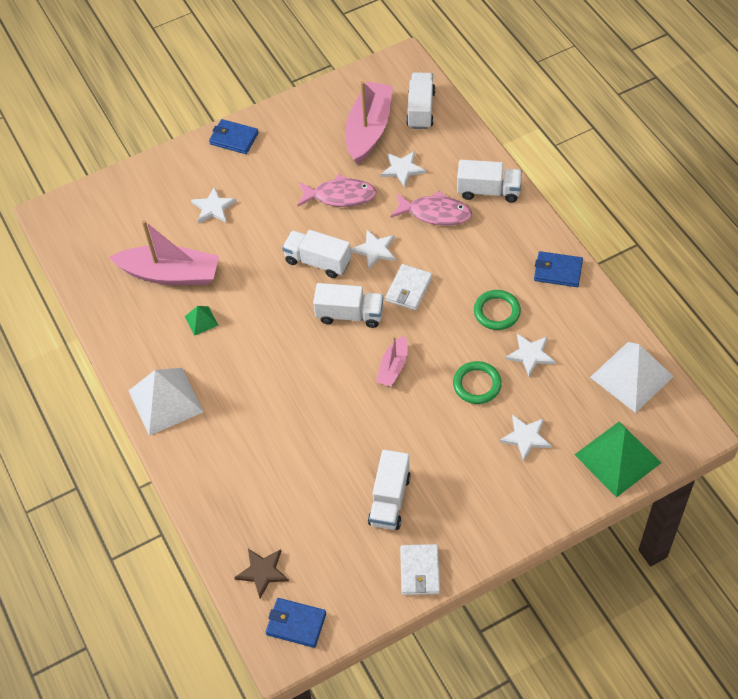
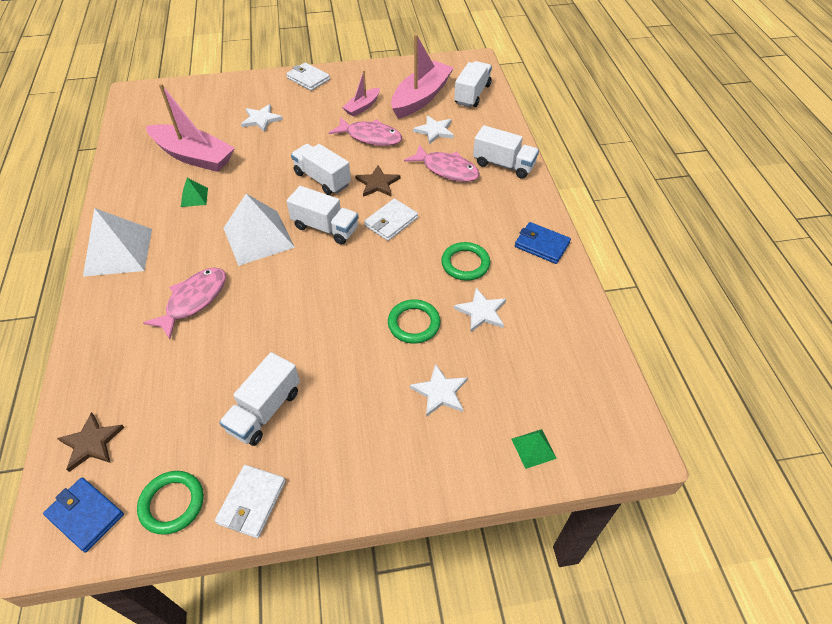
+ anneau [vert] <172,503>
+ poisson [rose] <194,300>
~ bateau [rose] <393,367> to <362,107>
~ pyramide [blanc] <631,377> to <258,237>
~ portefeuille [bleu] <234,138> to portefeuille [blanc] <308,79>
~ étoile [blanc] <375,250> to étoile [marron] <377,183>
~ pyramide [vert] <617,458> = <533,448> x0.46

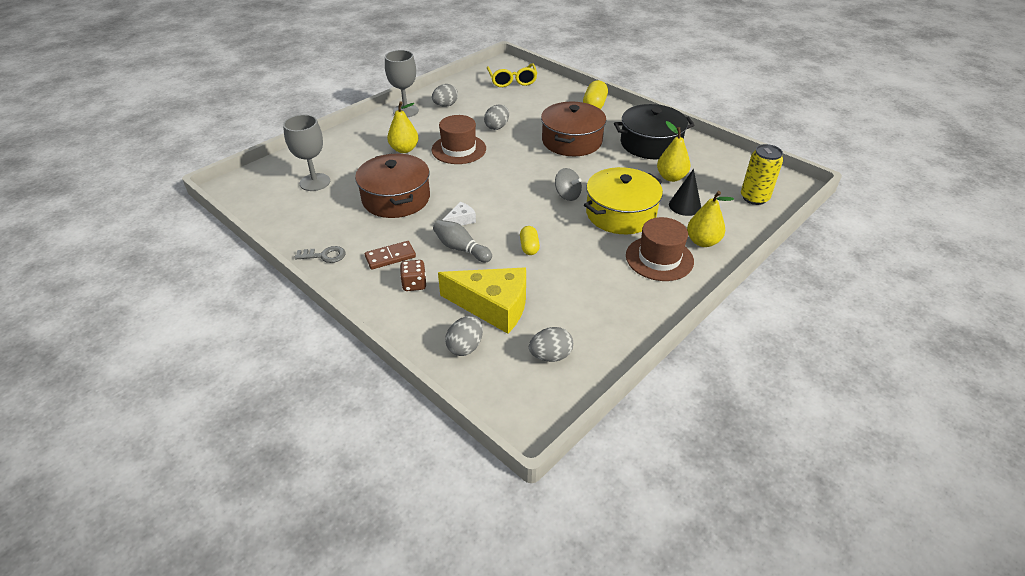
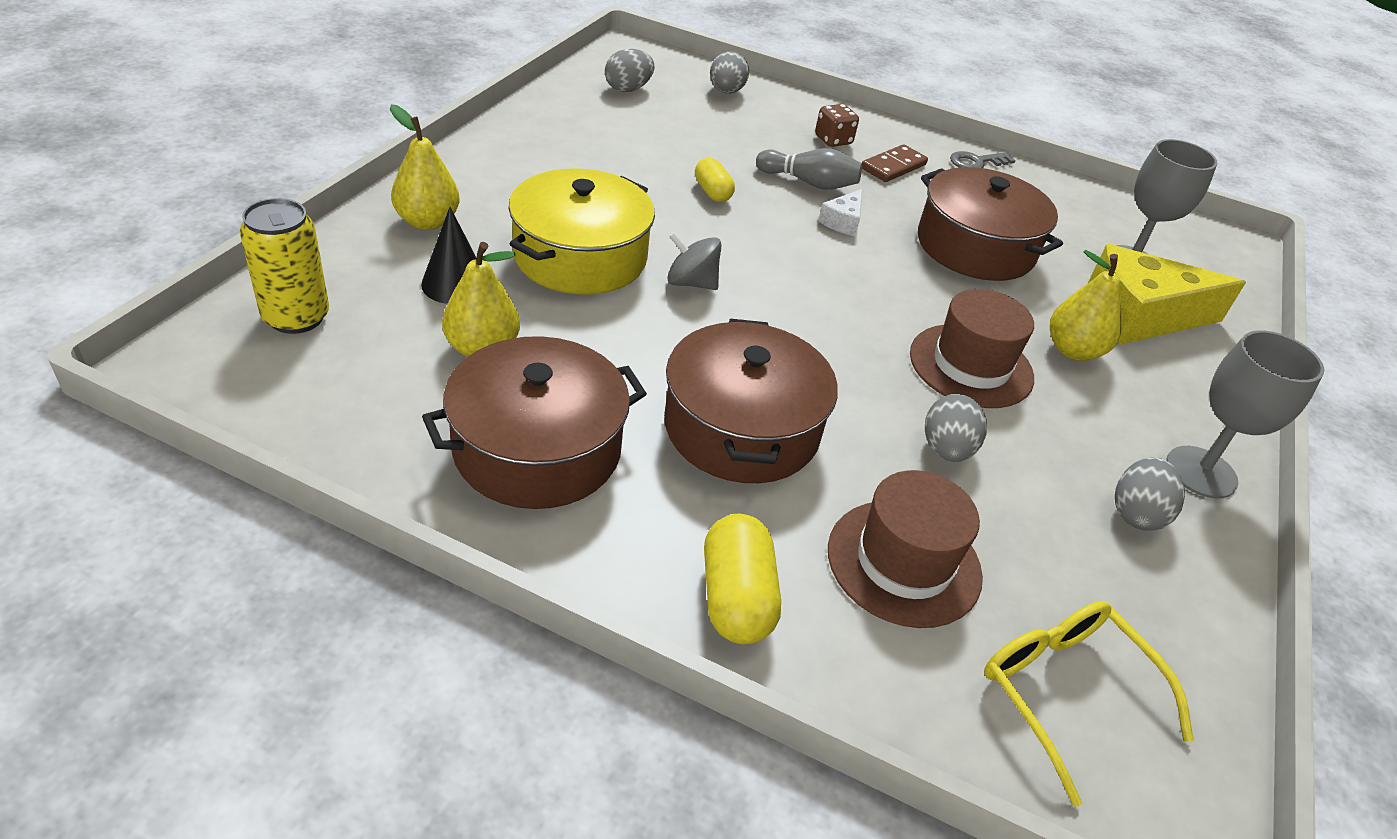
~ fromage [jaune] <493,306> to <1139,315>
~ chapeau [marron] <659,258> to <904,562>
~ marmite [noir] <650,144> to marmite [marron] <537,449>

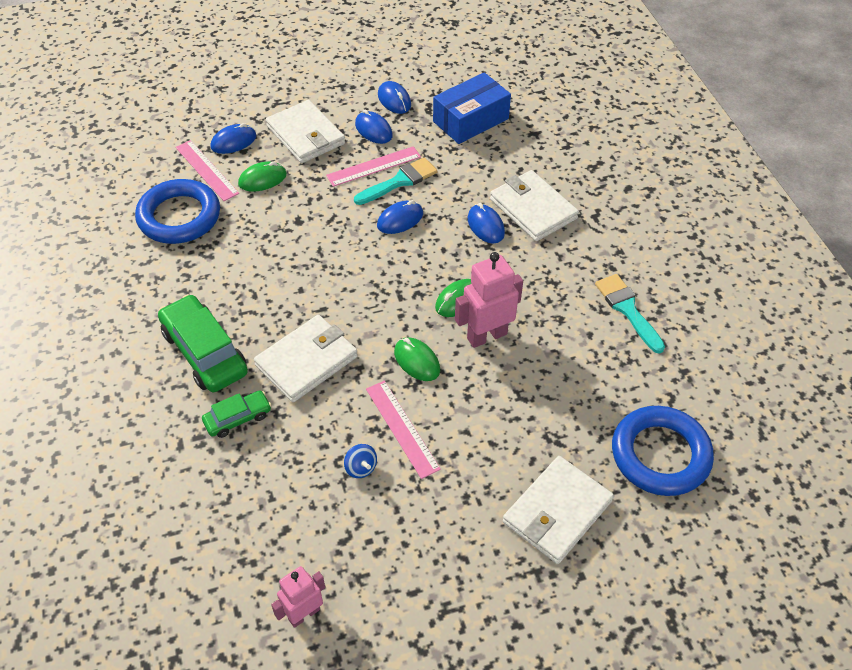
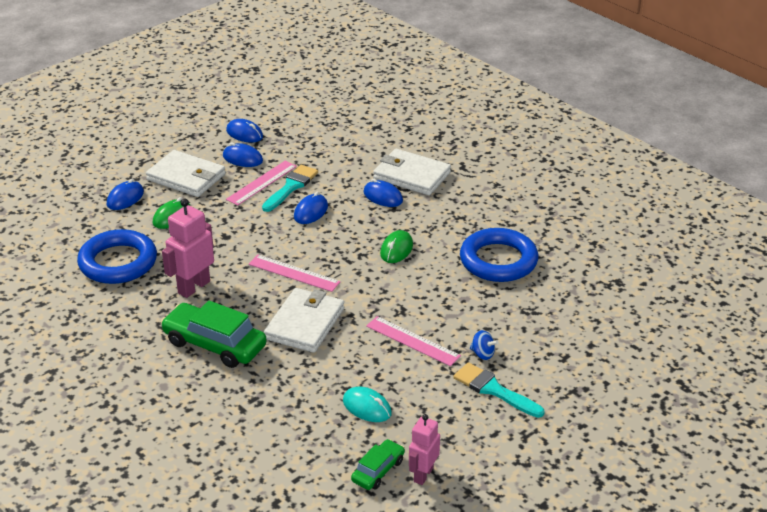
- souris [vert] <417,361>
- boîte [bleu] <470,120>
- portefeuille [blanc] <557,512>
+ souris [turquoise] <367,407>
~ règle [rose] <206,170> to <294,273>
~ voiture [vert] <238,418> to <378,470>
~ toupie [bleu] <361,468> to <482,354>
~ robot [rose] <486,336> to <193,287>
~ pinceau [turquoise] <628,310> to <494,390>
~ anneau [bleu] <660,455> to <498,260>

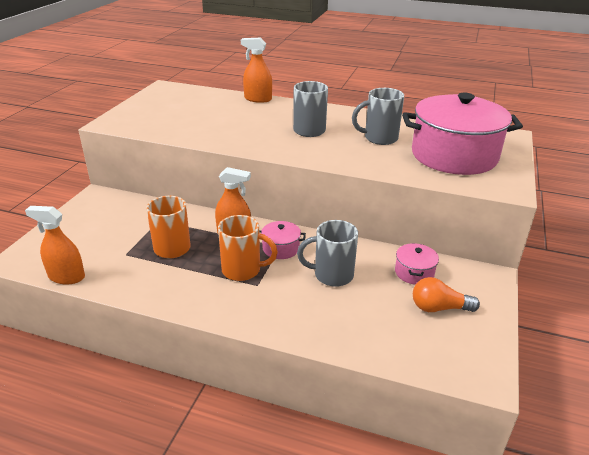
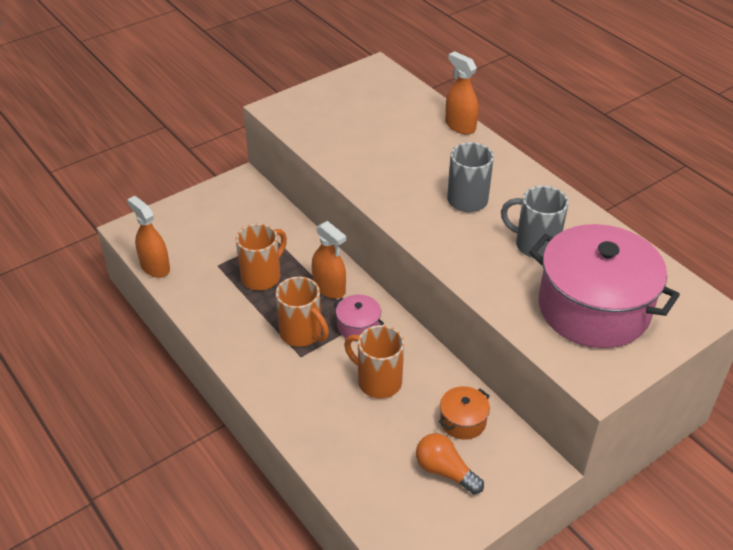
~ tasse [gris] <332,275> to tasse [orange] <378,381>
~ marmite [rose] <414,272> to marmite [orange] <463,421>

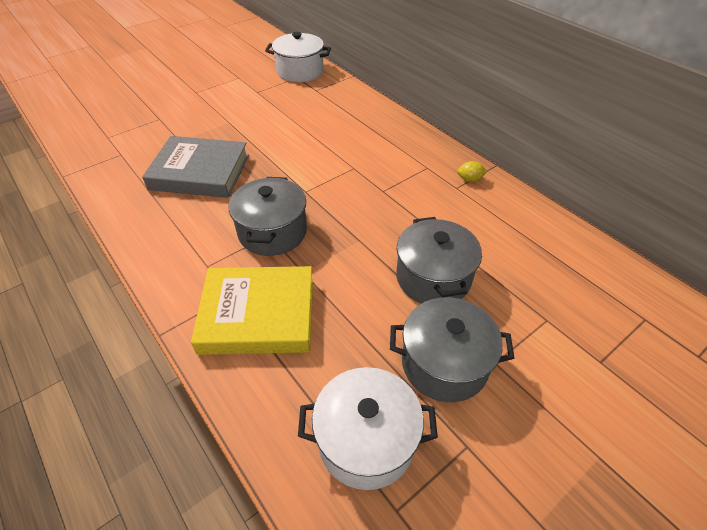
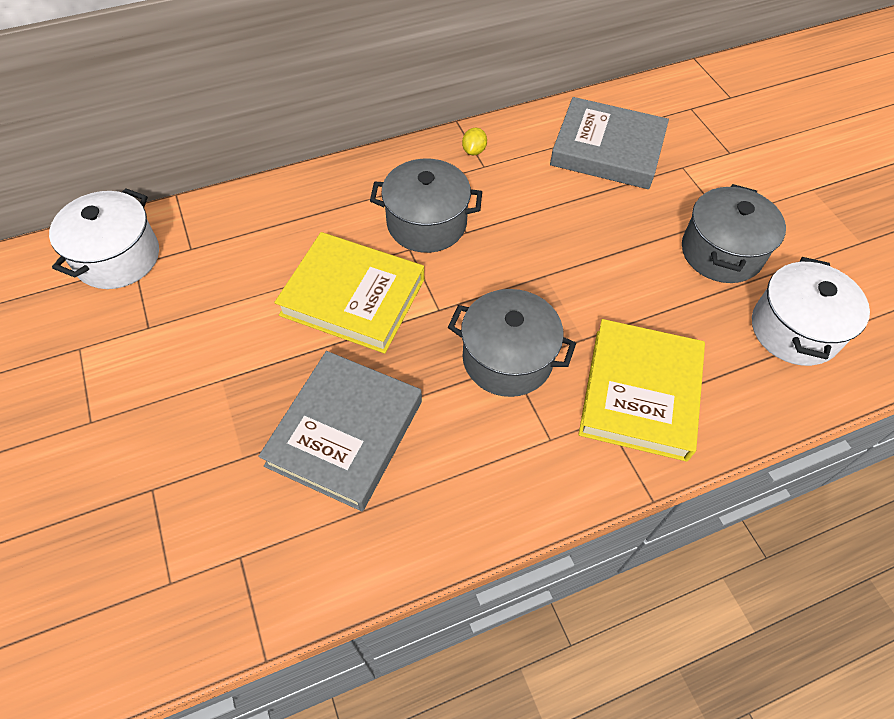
+ livre [jaune] <353,297>
+ livre [gris] <607,150>
~ marmite [gris] <433,278> to <426,223>

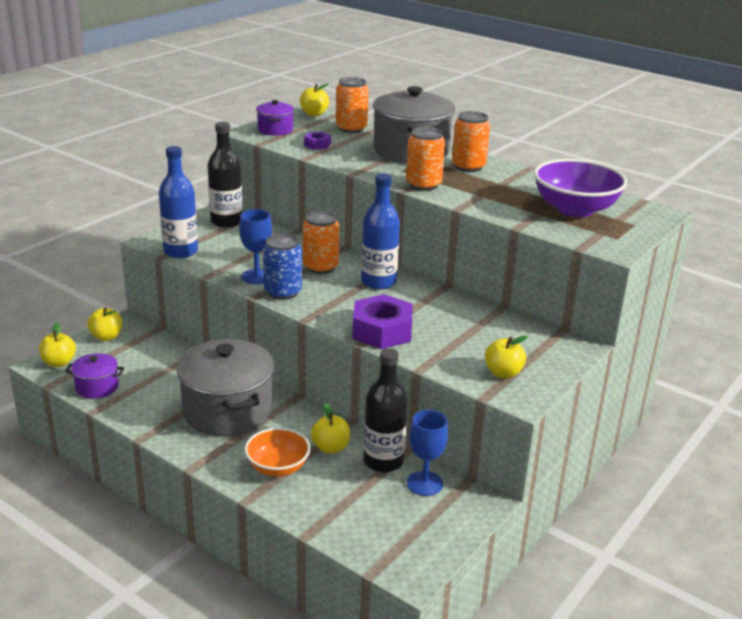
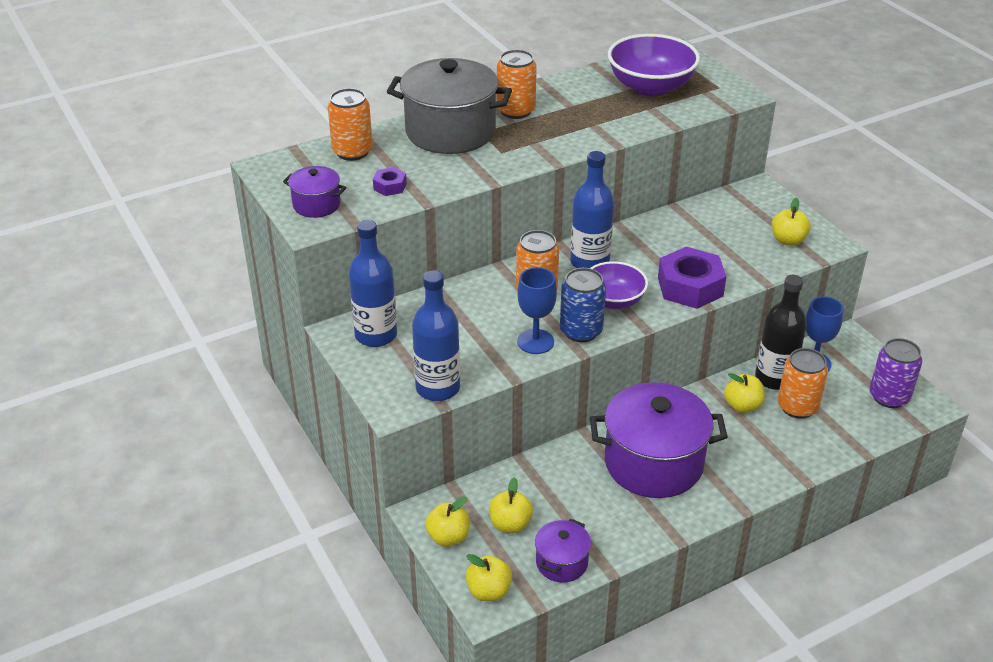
- bol [orange] <277,468>
+ bol [violet] <613,301>
+ canette [violet] <889,397>
~ pomme [jaune] <314,114> to <510,524>
~ canette [orange] <423,185> to <797,407>
~ marmite [gris] <227,411> to marmite [violet] <653,463>
~ bouteille [noir] <226,221> to bouteille [bleu] <376,335>

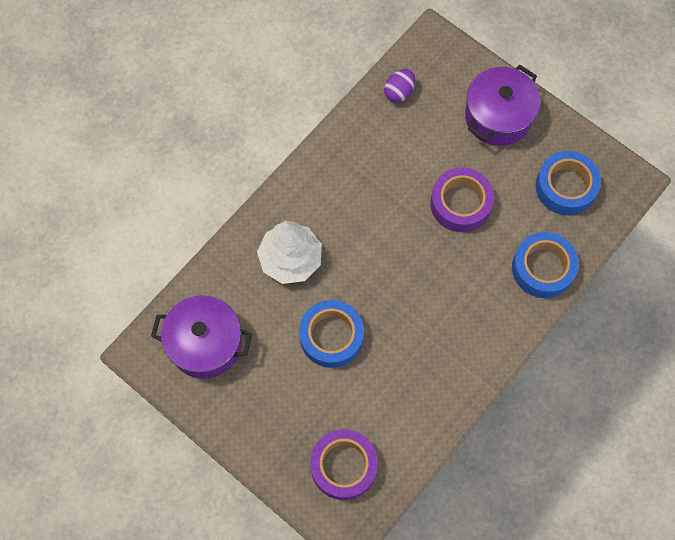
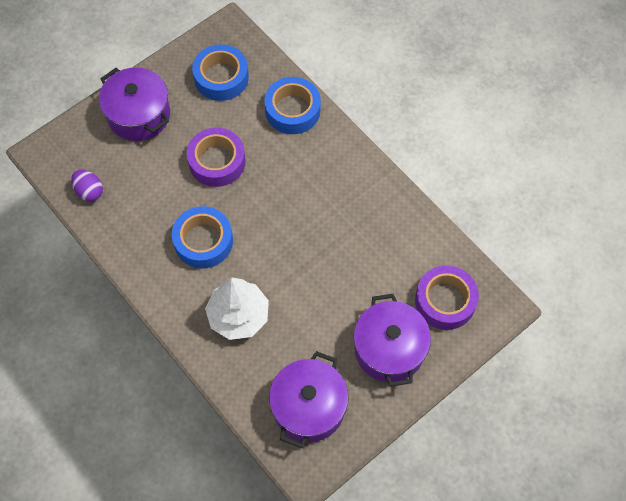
+ marmite [violet] <389,349>
~ ruban adhésif [bleu] <331,336> to <203,241>

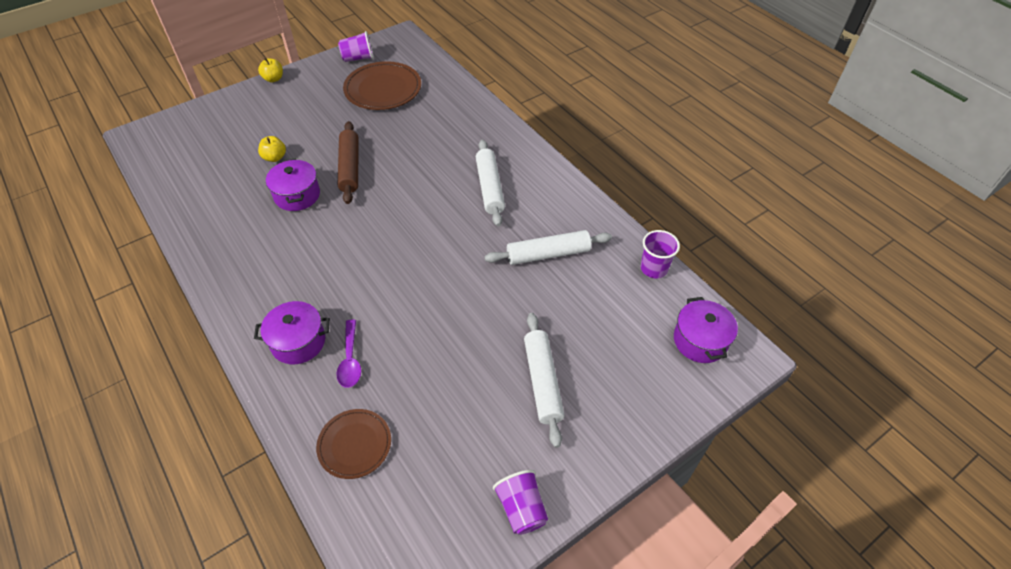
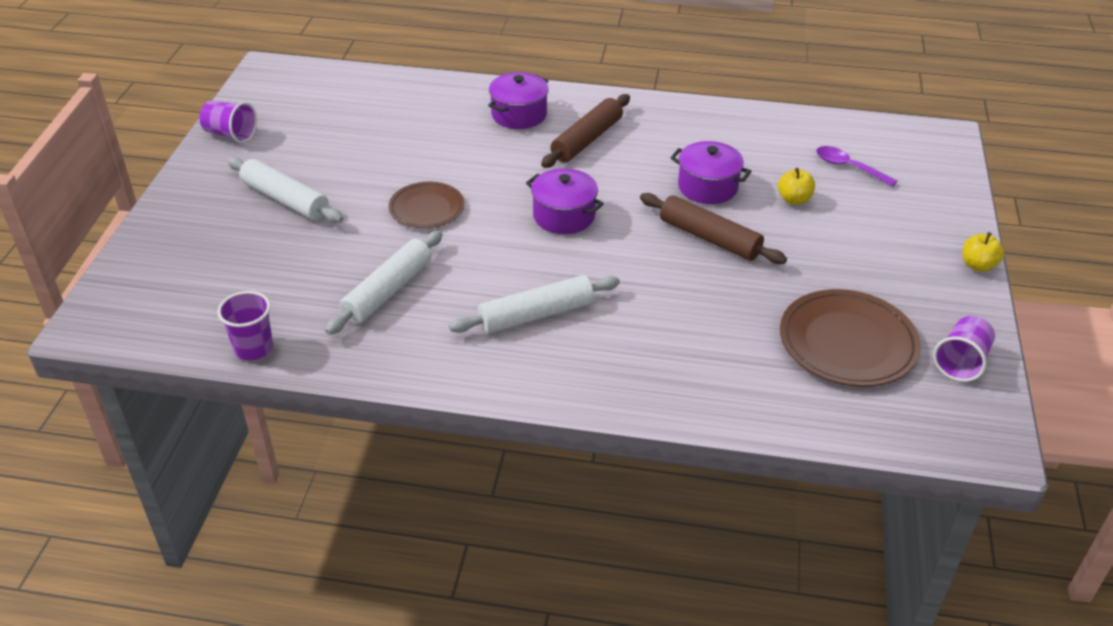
+ rouleau à pâtisserie [marron] <587,140>
~ assiette [marron] <354,445> to <426,208>
~ cuillère [violet] <350,360> to <849,167>
~ marmite [violet] <700,341> to <564,216>
~ rouleau à pâtisserie [blanc] <490,188> = <536,315> 60 degrees counterclockwise

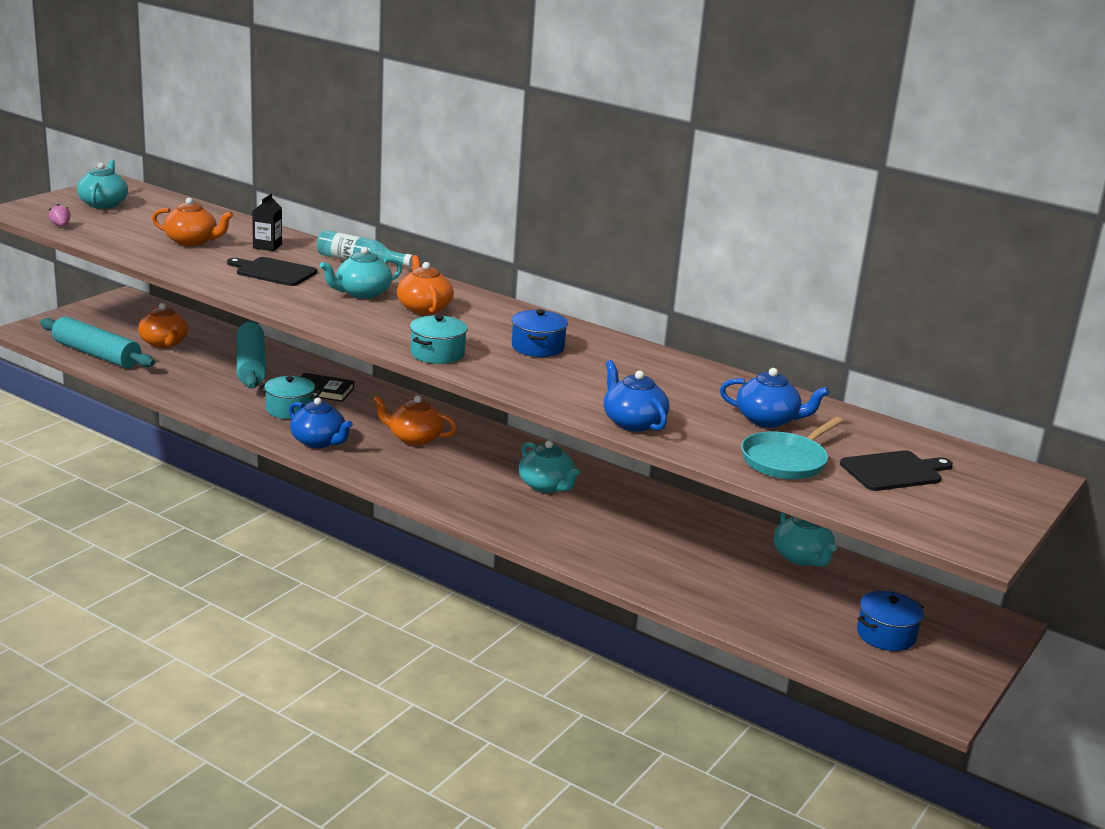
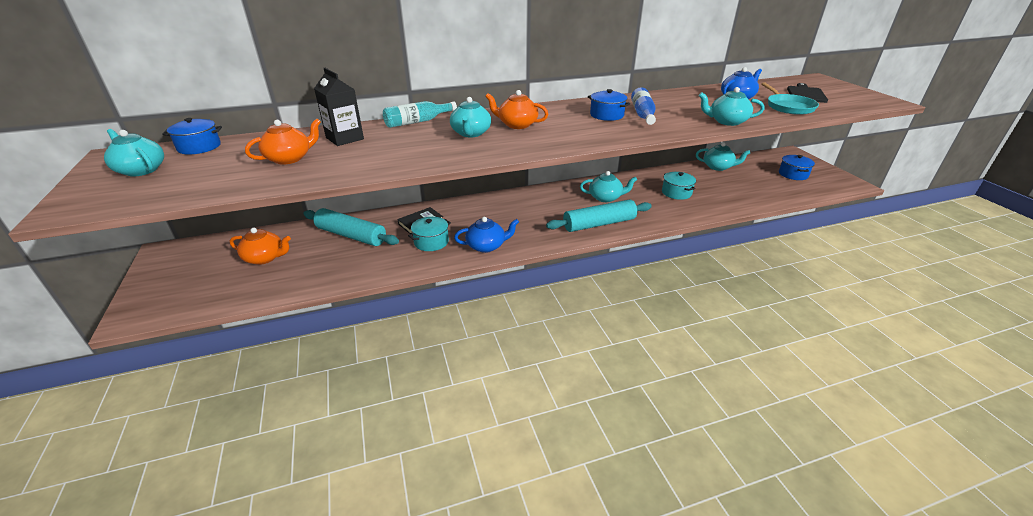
- fraise [rose] <61,226>
- planche à découper [noir] <273,272>
- théière [orange] <414,438>
+ marmite [bleu] <199,147>
+ bouteille [bleu] <642,114>
~ rouleau à pâtisserie [turquoise] <97,354> to <599,224>
~ marmite [turquoise] <437,353> to <676,193>
~ théière [bleu] <633,422> to théière [turquoise] <727,121>
~ brique de lait [noir] <267,246> = <345,138> x1.55

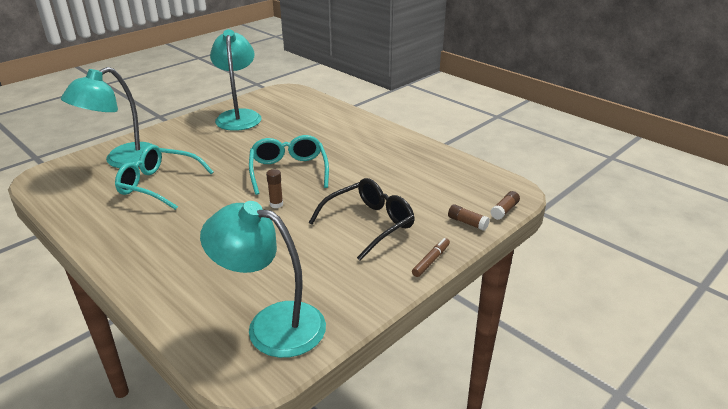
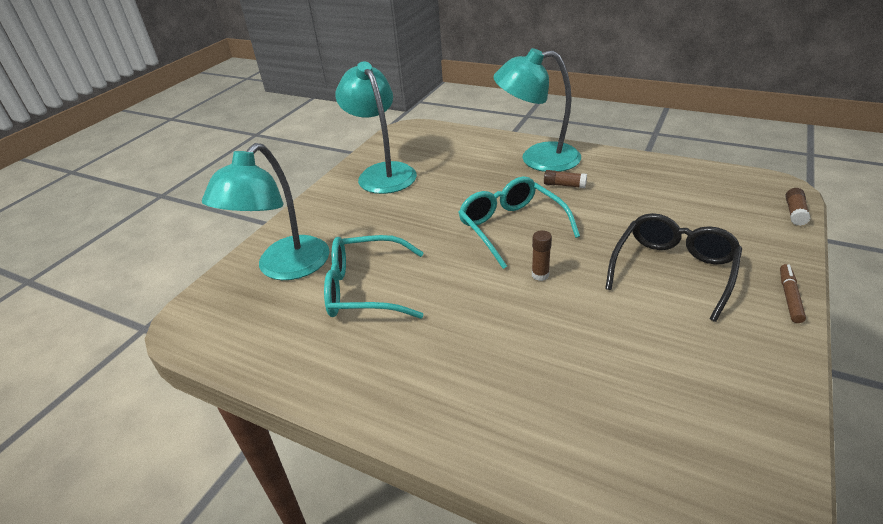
~ lampe [turquoise] <272,324> to <537,158>
~ bâton de colle [marron] <467,223> to <564,185>

